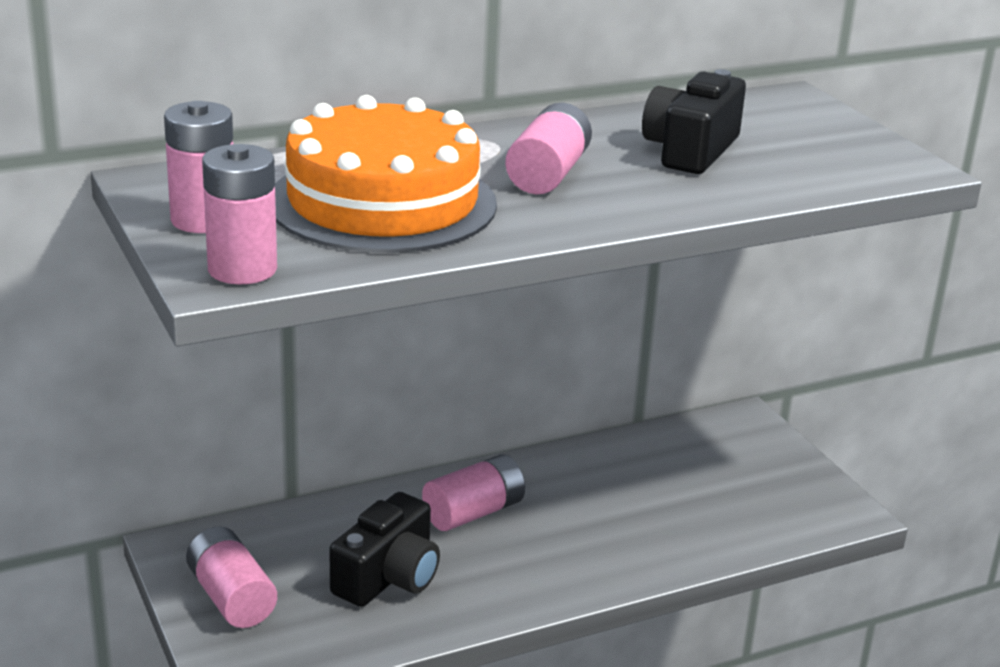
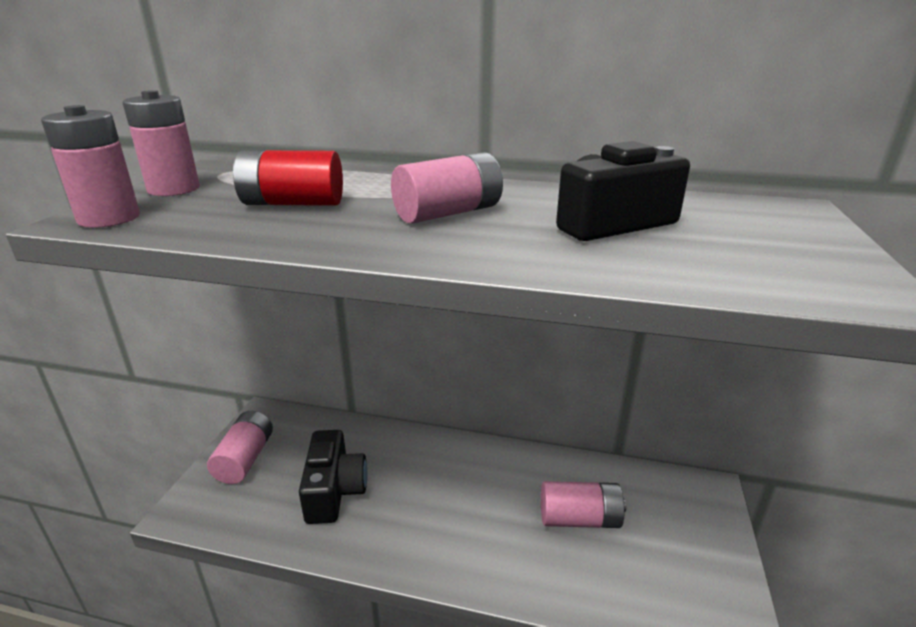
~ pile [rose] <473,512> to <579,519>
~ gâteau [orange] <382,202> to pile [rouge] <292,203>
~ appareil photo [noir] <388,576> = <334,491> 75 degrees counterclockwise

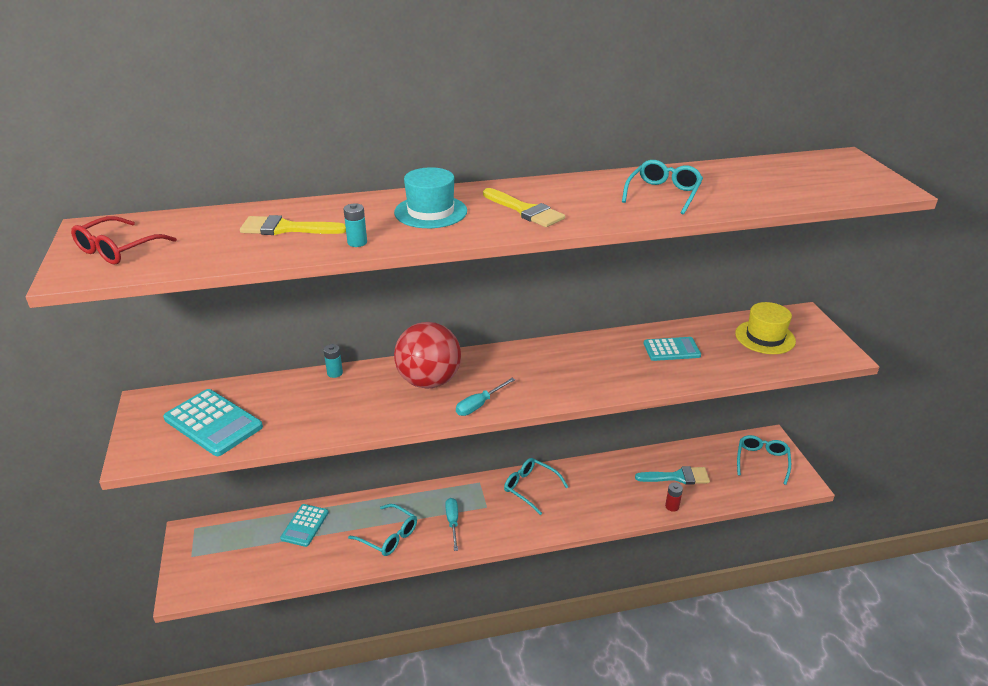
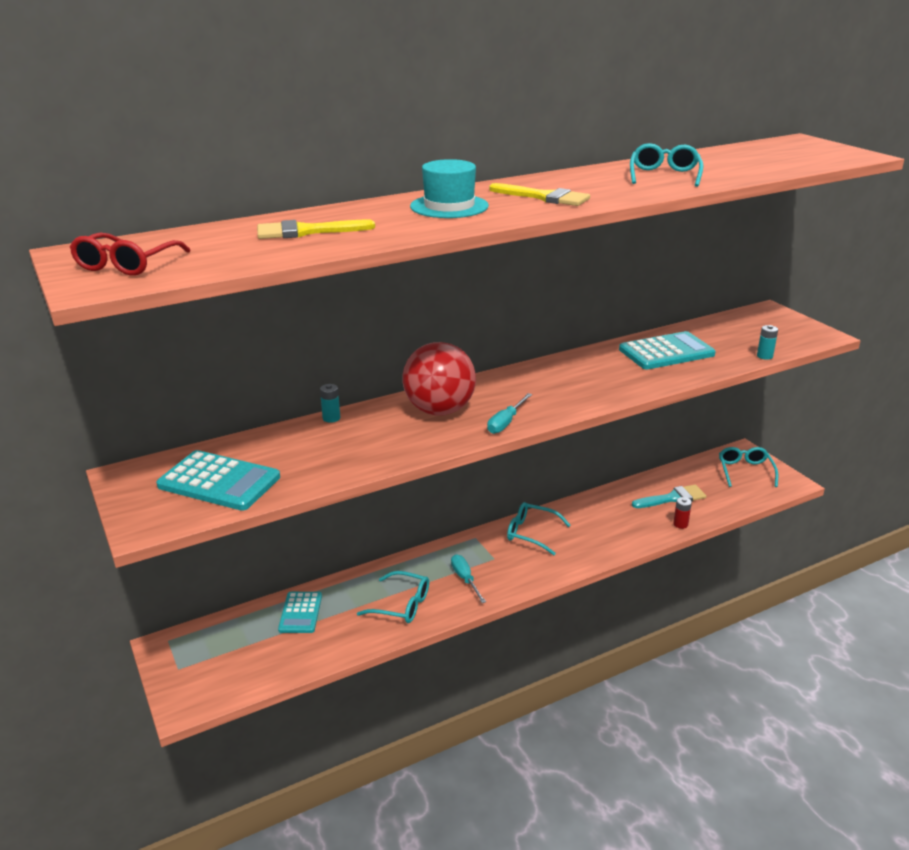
- chapeau [jaune] <765,337>
~ pile [turquoise] <357,242> to <764,356>
~ calculatrice [turquoise] <671,350> = <666,352> x1.57

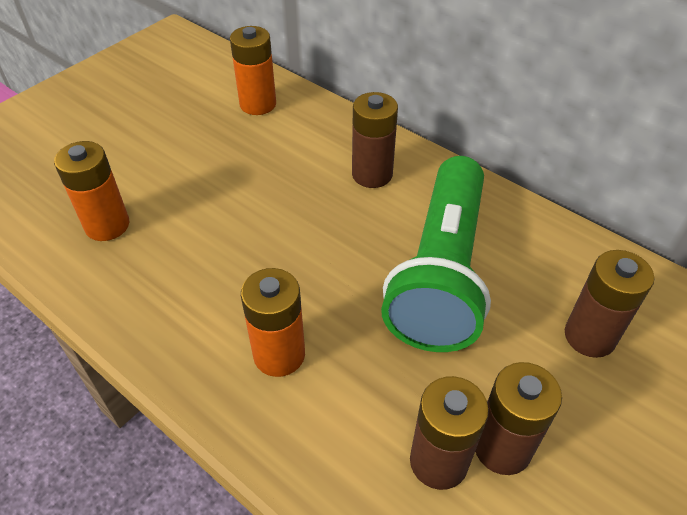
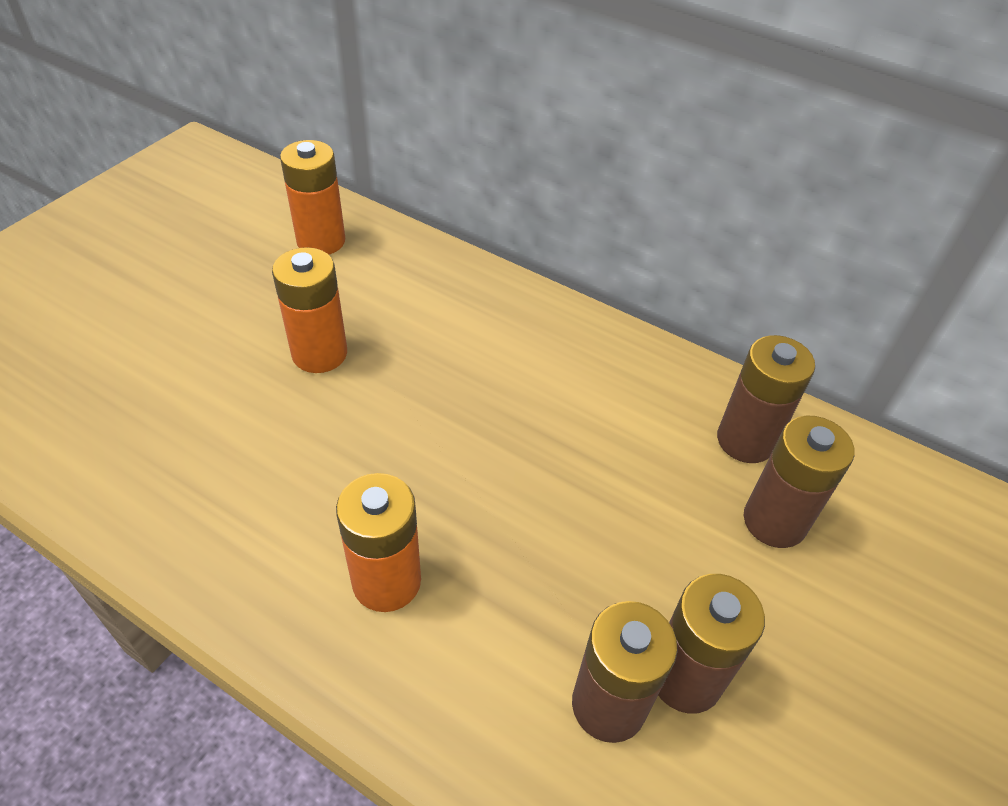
- lampe de poche [vert] <441,273>
~ pile [orange] <107,225> to <319,353>
~ pile [marron] <372,174> to <745,440>

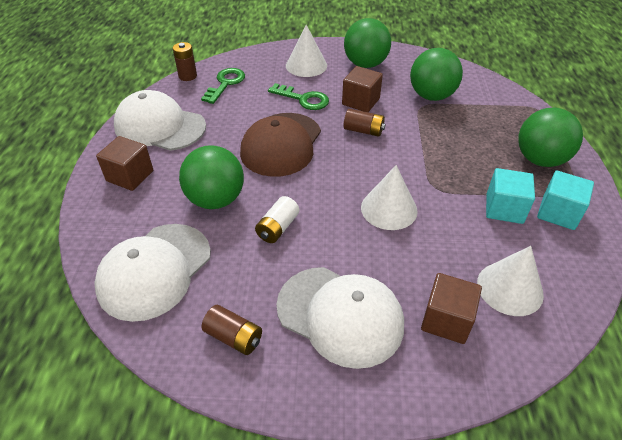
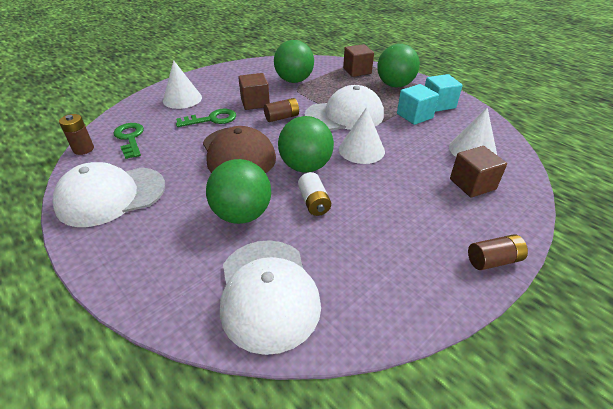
~ cube [marron] <130,176> to <357,71>
~ pile [marron] <234,337> to <493,260>
~ casquette [blanc] <340,315> to <344,115>
~ balle [vert] <365,64> to <305,166>

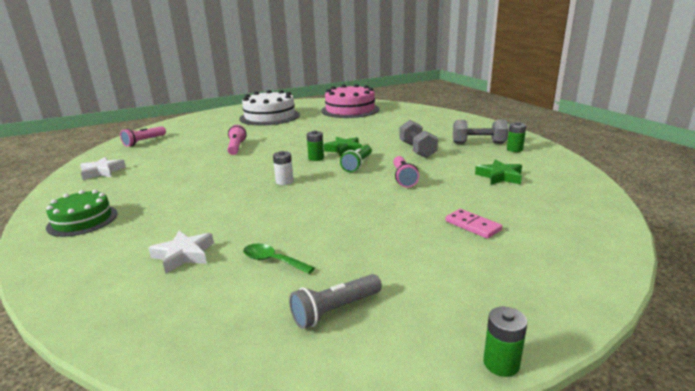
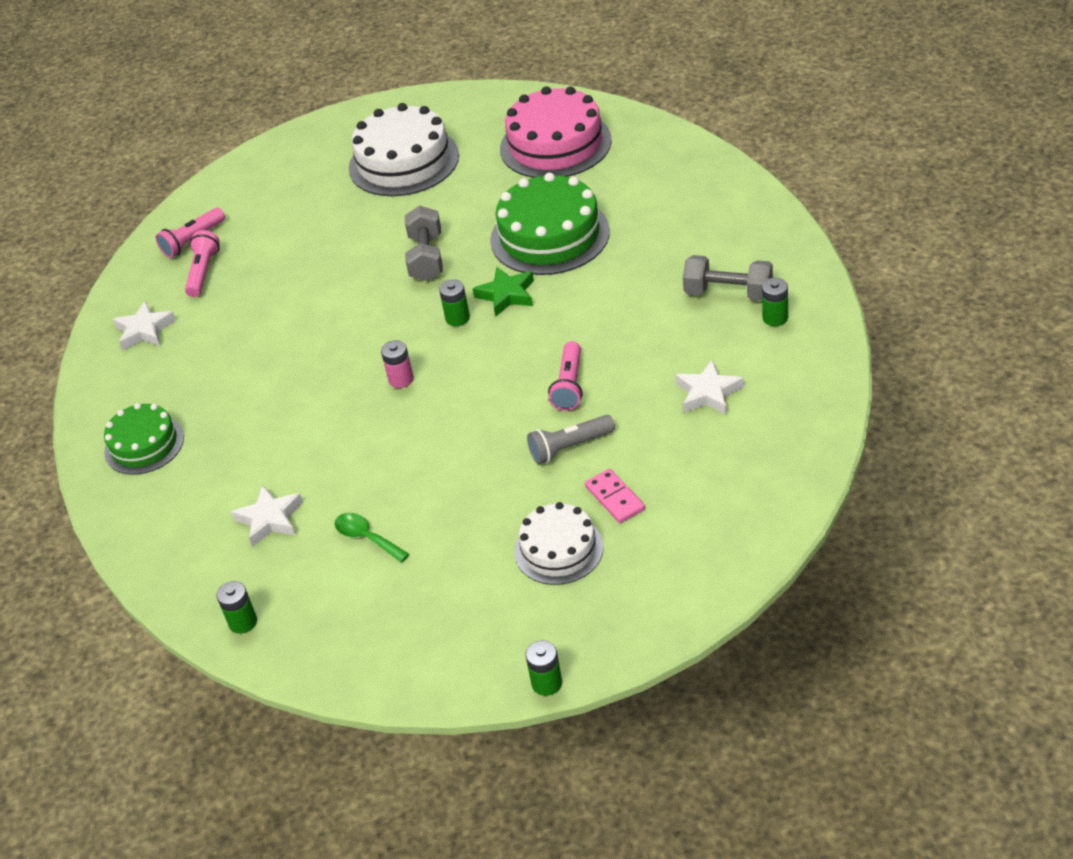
- lampe de poche [vert] <357,165>
+ pile [vert] <243,622>
+ gâteau [vert] <550,236>
+ gâteau [blanc] <559,549>
~ lampe de poche [rose] <236,147> to <203,272>
~ lampe de poche [gris] <335,310> to <569,447>
~ haltère [gris] <417,150> to <426,258>
~ pile [blanc] <284,181> to pile [rose] <401,379>
~ étoile [vert] <500,176> to étoile [blanc] <708,393>

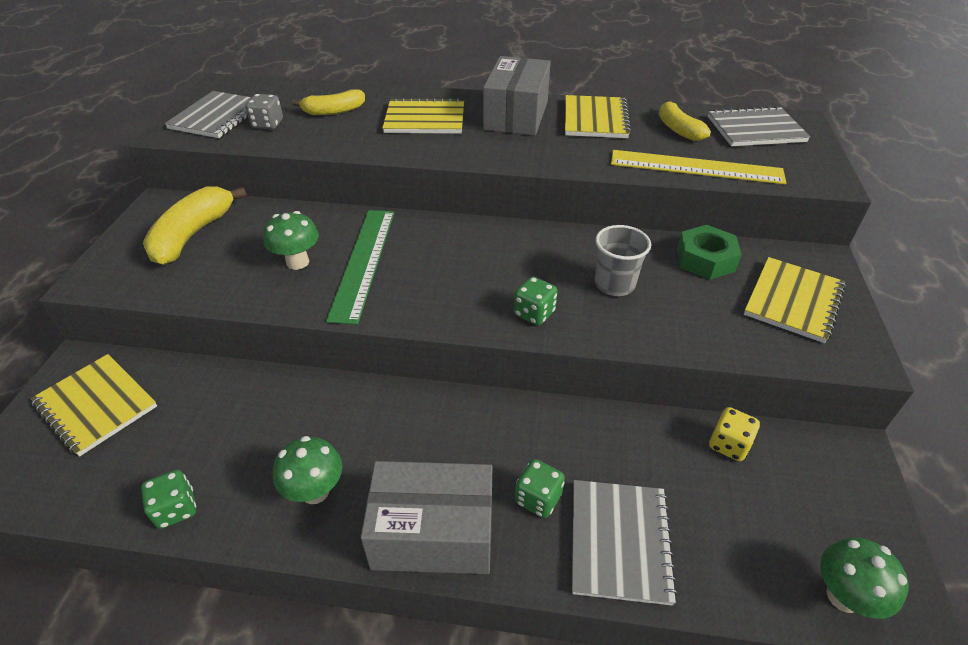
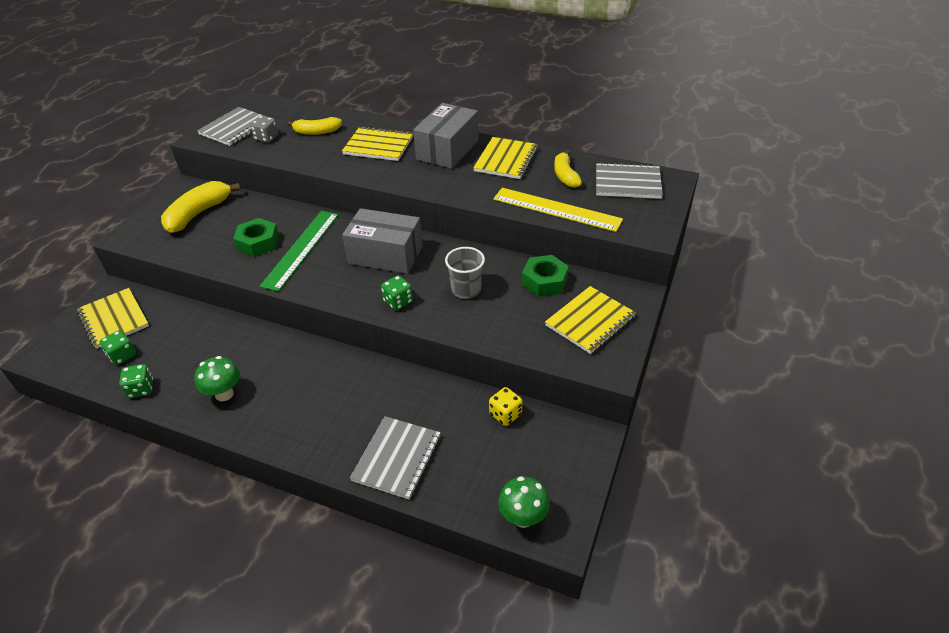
~ boîte [gris] <433,533> to <385,255>
~ dé [vert] <538,498> to <122,355>
~ champignon [vert] <297,262> to écrou [vert] <258,243>

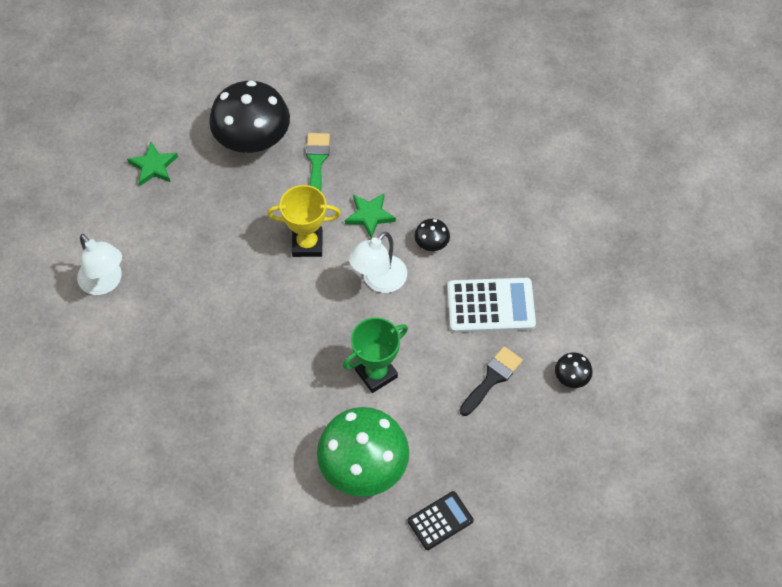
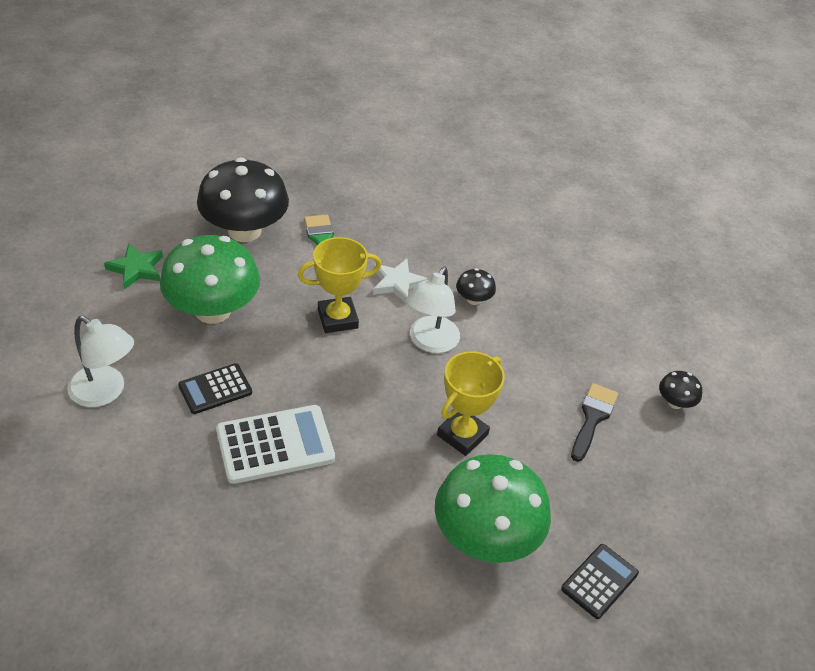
+ champignon [vert] <213,310>
+ calculatrice [noir] <215,389>
~ calculatrice [blanc] <490,306> to <275,445>
~ trophée [vert] <376,373> to trophée [jaune] <462,435>
~ étoile [vert] <370,216> to étoile [blanc] <397,283>

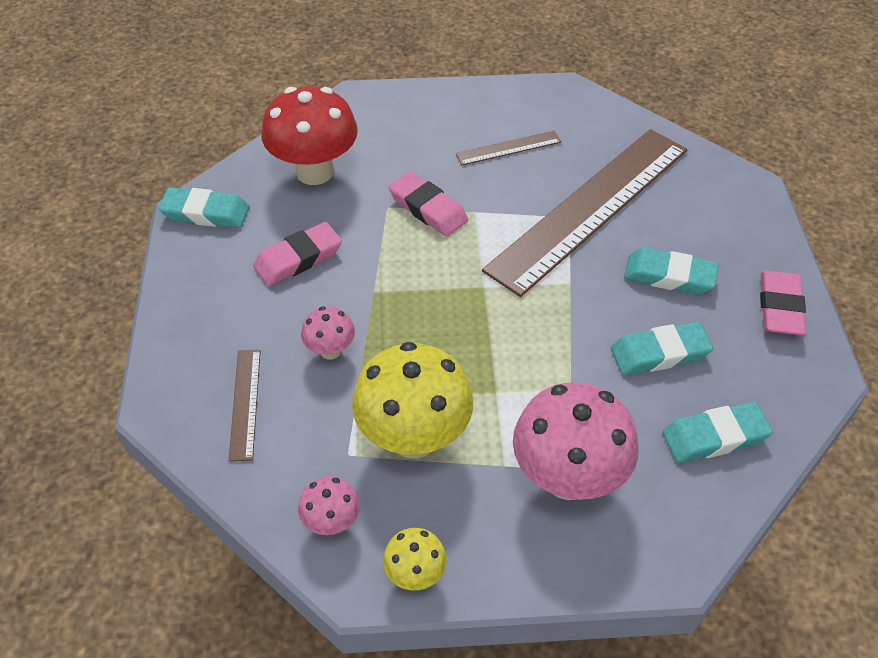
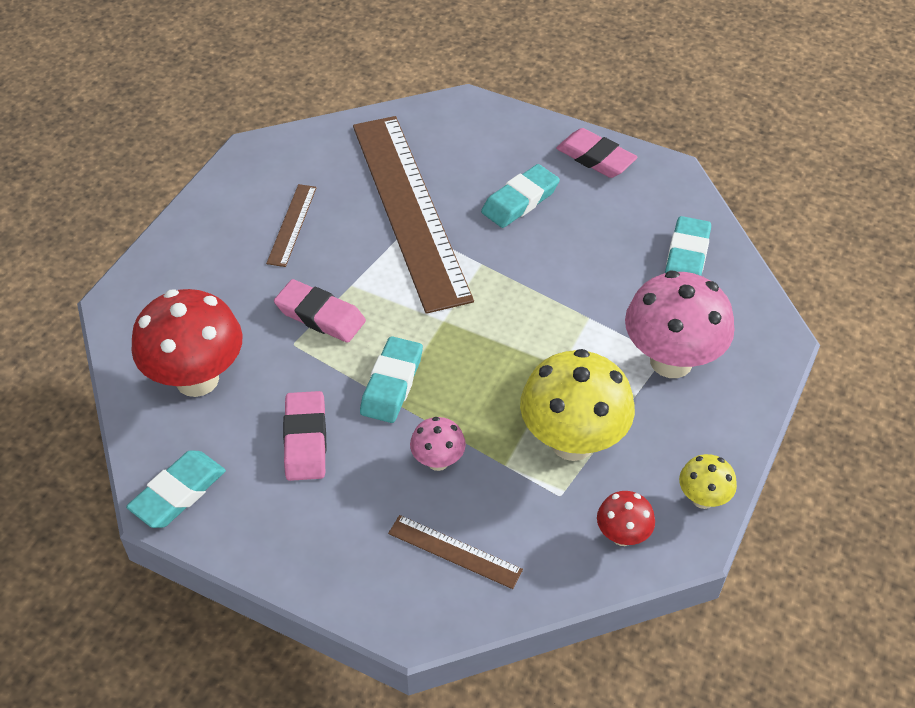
~ gomme [turquoise] <659,353> to <392,384>
~ champignon [rose] <332,522> to champignon [rouge] <622,535>
~ gomme [rose] <428,208> = <320,315> 45 degrees clockwise

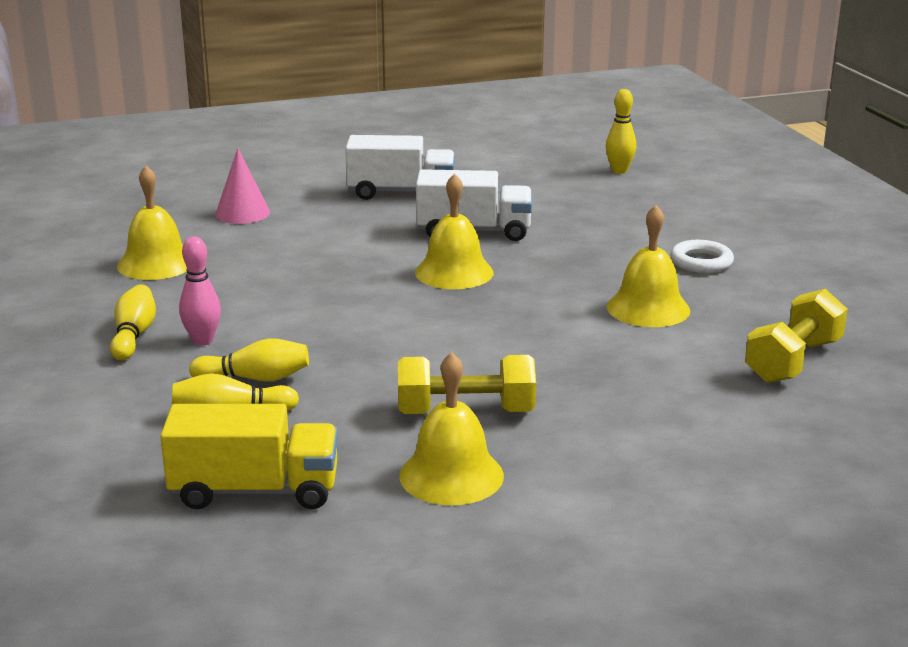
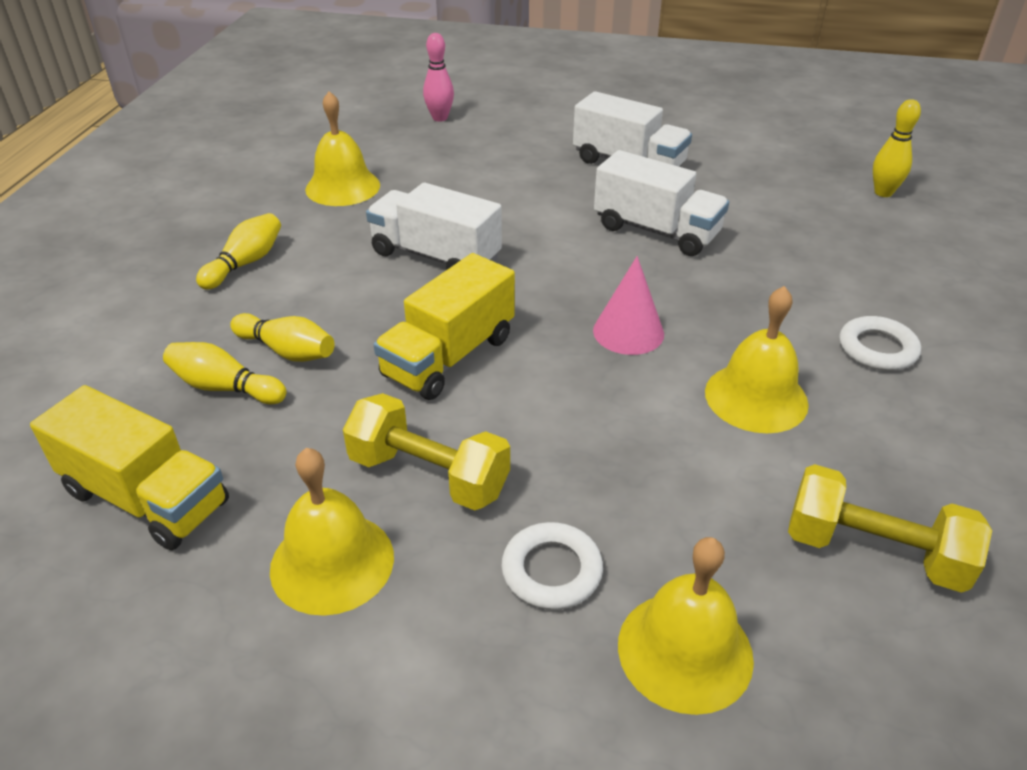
+ camion [blanc] <435,256>
+ camion [jaune] <449,356>
+ anneau [blanc] <551,571>
~ quille [rose] <202,341> to <440,118>
~ cône [rose] <242,213> to <628,332>
~ cloche [jaune] <454,272> to <685,651>
~ haltère [jaune] <793,361> = <873,551> 45 degrees clockwise

